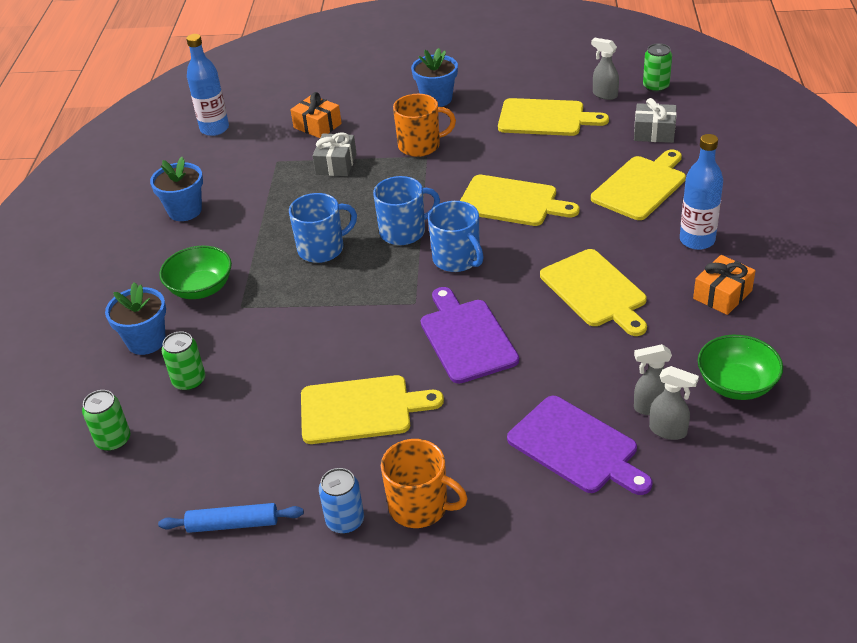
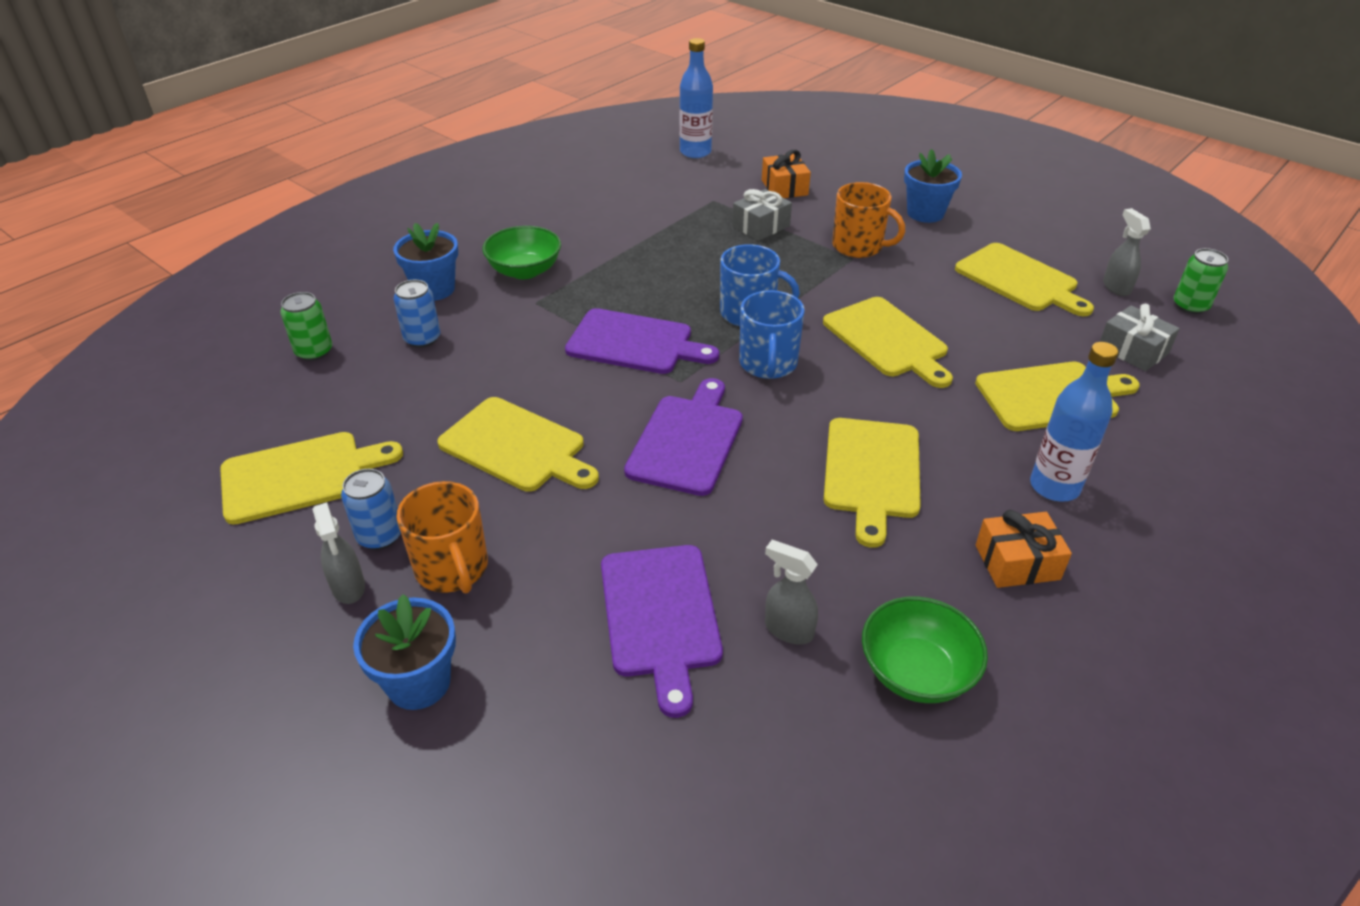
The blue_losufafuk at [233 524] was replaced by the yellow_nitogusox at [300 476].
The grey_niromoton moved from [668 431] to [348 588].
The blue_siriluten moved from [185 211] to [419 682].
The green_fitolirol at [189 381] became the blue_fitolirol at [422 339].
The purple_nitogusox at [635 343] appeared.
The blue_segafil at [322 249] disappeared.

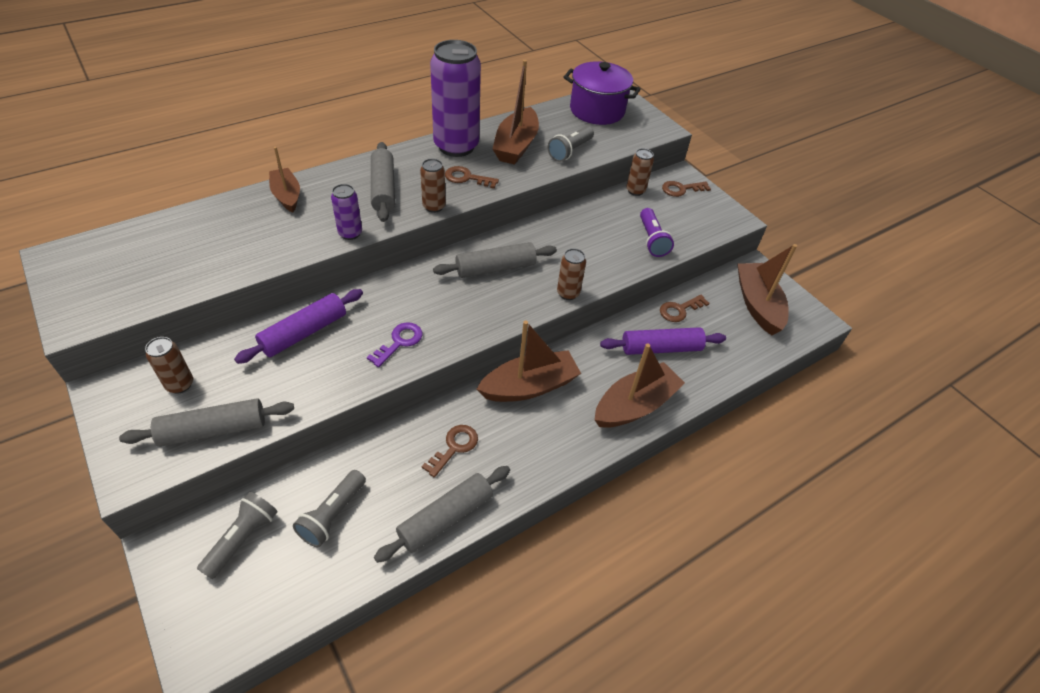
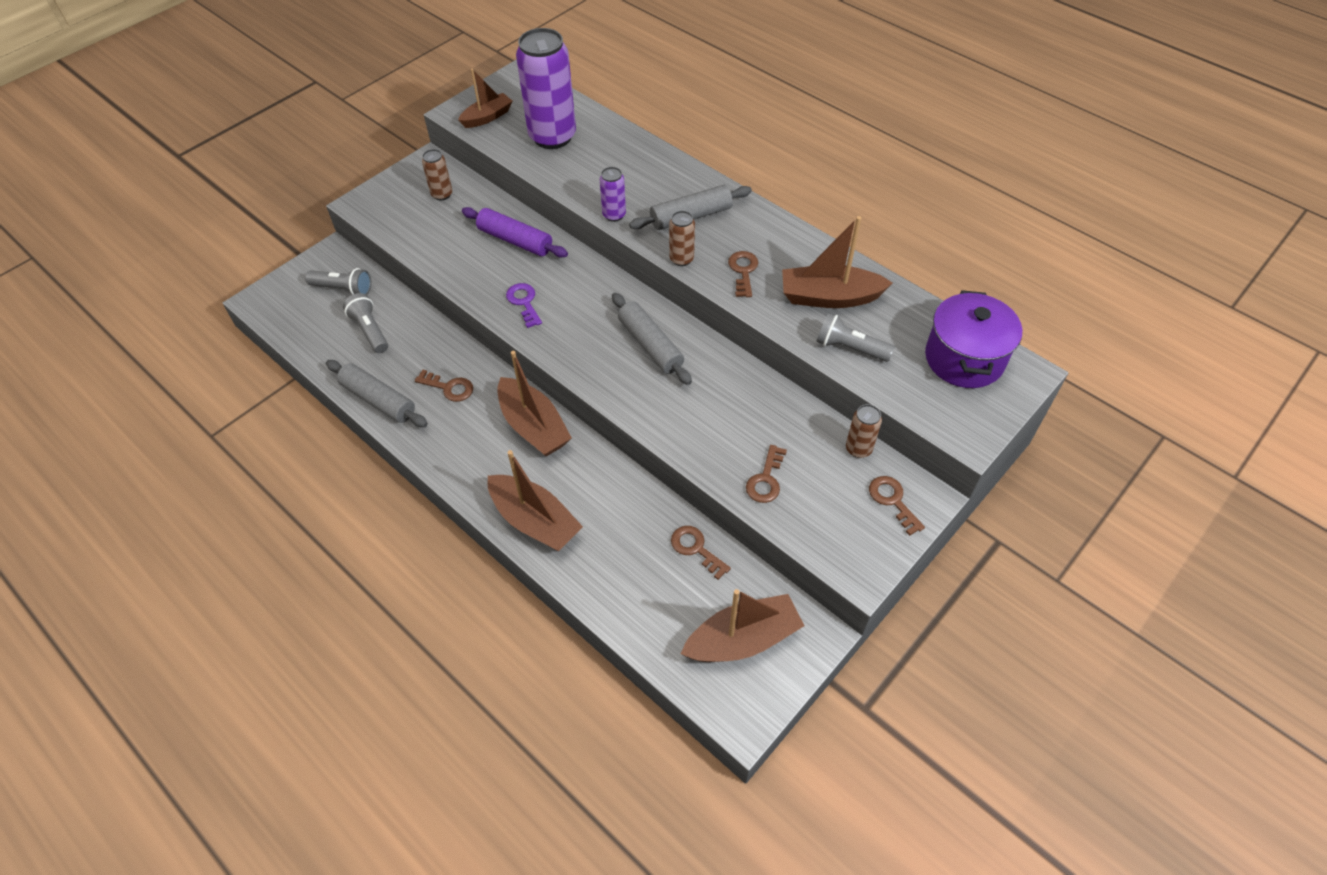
The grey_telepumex at [332 515] turned 45 degrees clockwise.
The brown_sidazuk moved from [287 196] to [487 117].
The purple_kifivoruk at [399 342] turned 135 degrees counterclockwise.
The purple_fitolirol moved from [456 146] to [552 137].
The purple_telepumex at [652 240] was replaced by the brown_kifivoruk at [765 479].
The grey_losufafuk at [213 430] disappeared.
The brown_fitolirol at [568 293] disappeared.
The purple_losufafuk at [660 348] disappeared.

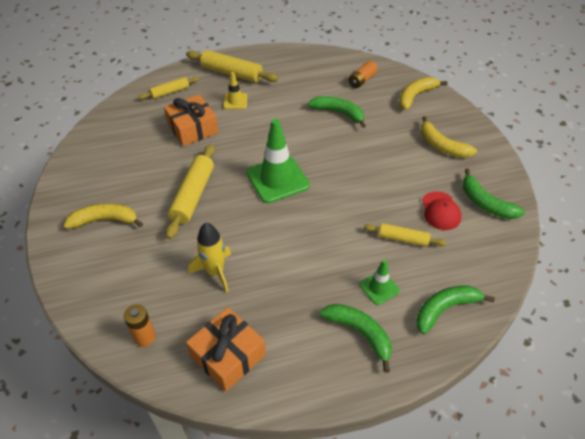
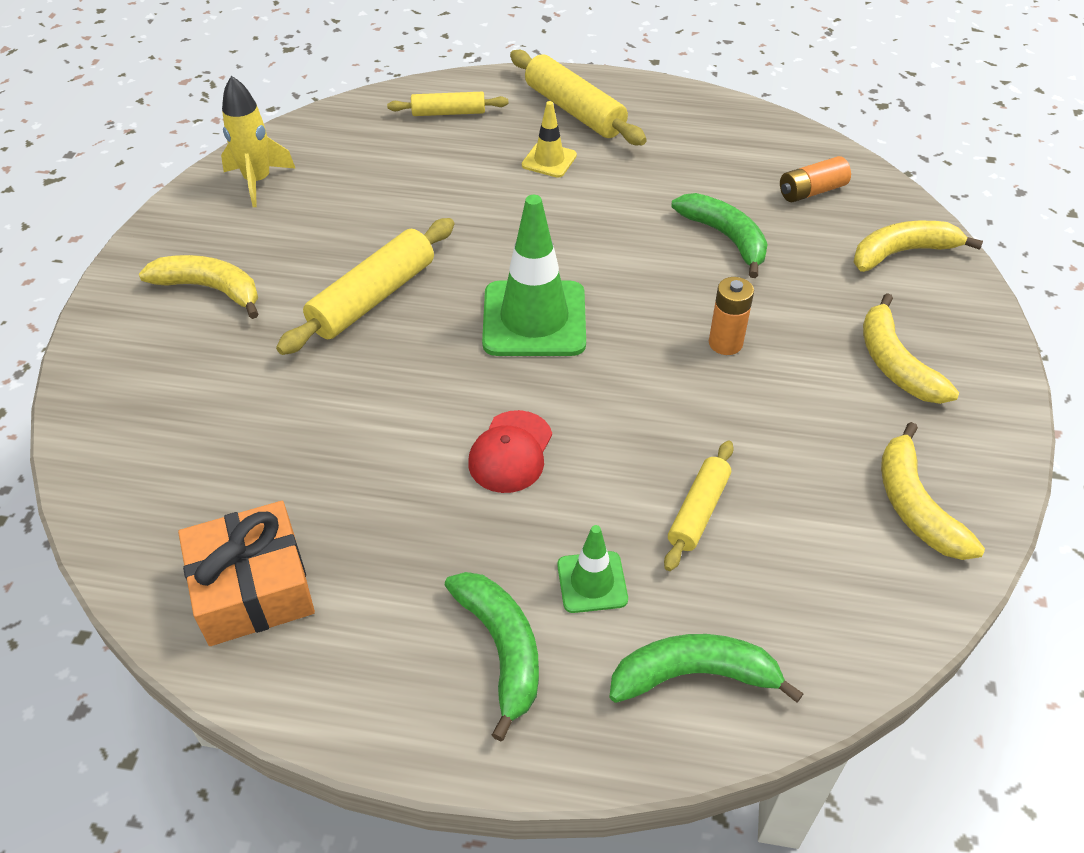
The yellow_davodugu moved from [215 272] to [258 181].
The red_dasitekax moved from [440 211] to [510 452].
The yellow_losufafuk at [403 239] turned 75 degrees clockwise.
The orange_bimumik moved from [145 337] to [725 343].
The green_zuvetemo at [485 203] became the yellow_zuvetemo at [915 506].
The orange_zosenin at [192 128] disappeared.

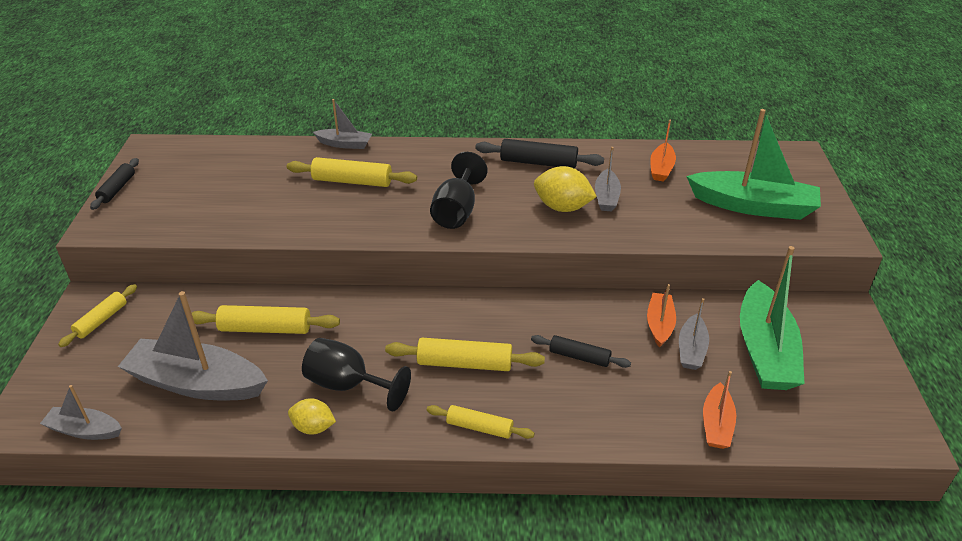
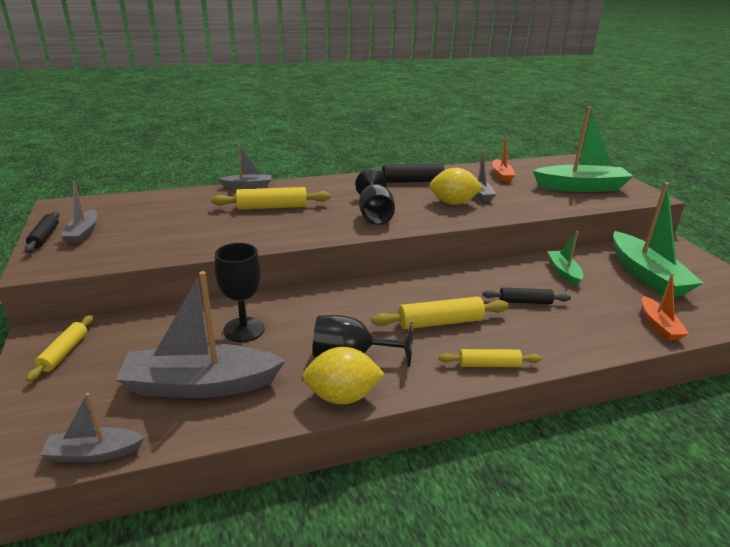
The grey_sidazuk moved from [691 349] to [83 233].
The yellow_losufafuk at [265 329] was replaced by the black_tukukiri at [244 329].
The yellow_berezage at [313 427] changed to 1.58 times the size.
The orange_sidazuk at [659 324] became the green_sidazuk at [563 272].

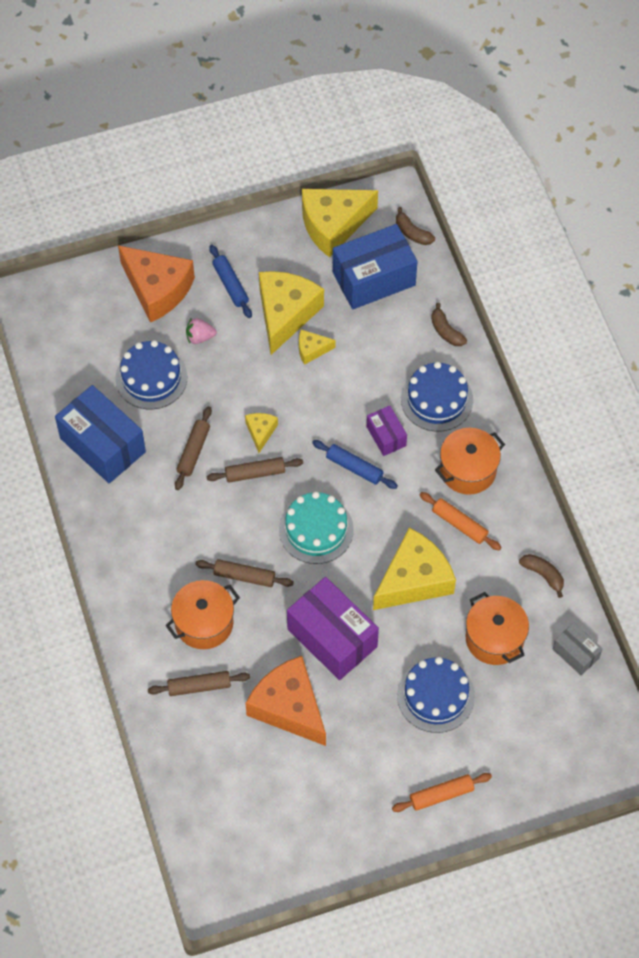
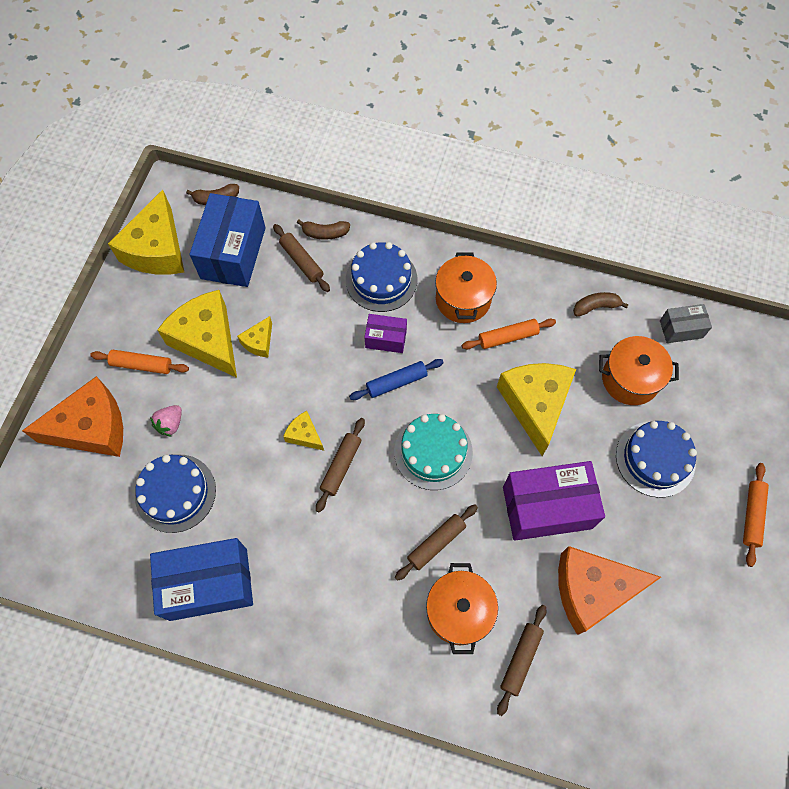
The blue_losufafuk at [230 285] became the orange_losufafuk at [142 365].
The brown_losufafuk moved from [193 451] to [302 261].

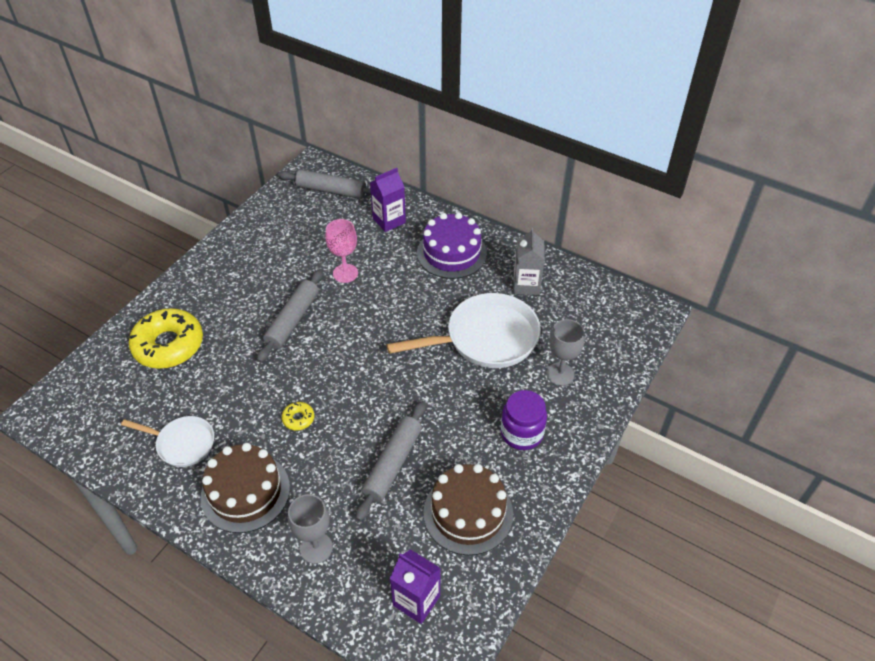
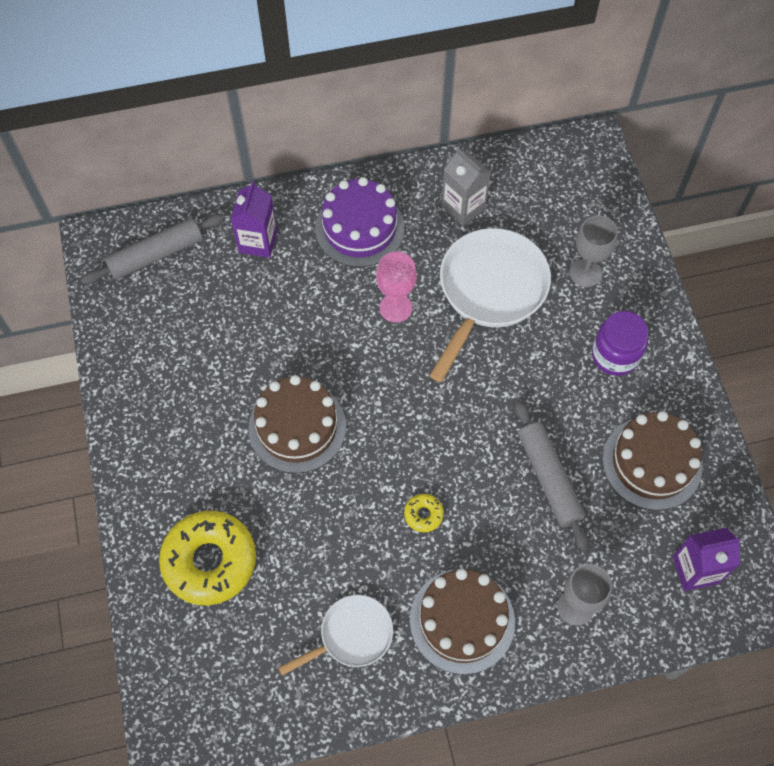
The grey_losufafuk at [292 320] was replaced by the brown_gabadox at [297 427].
The pink_tukukiri moved from [345 273] to [395 308].

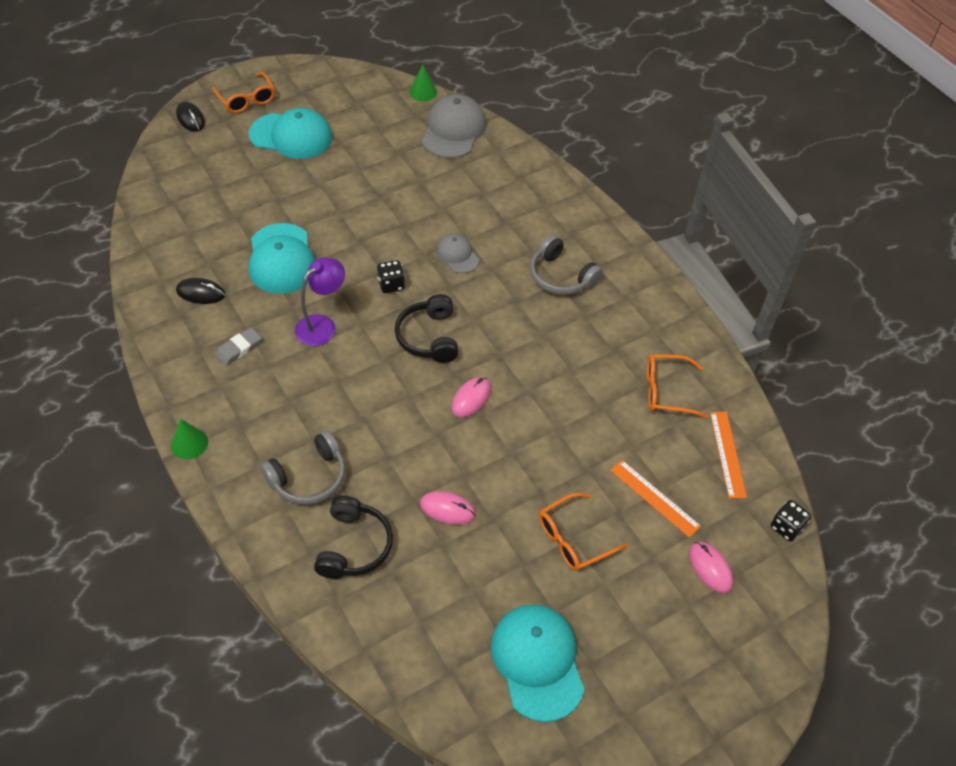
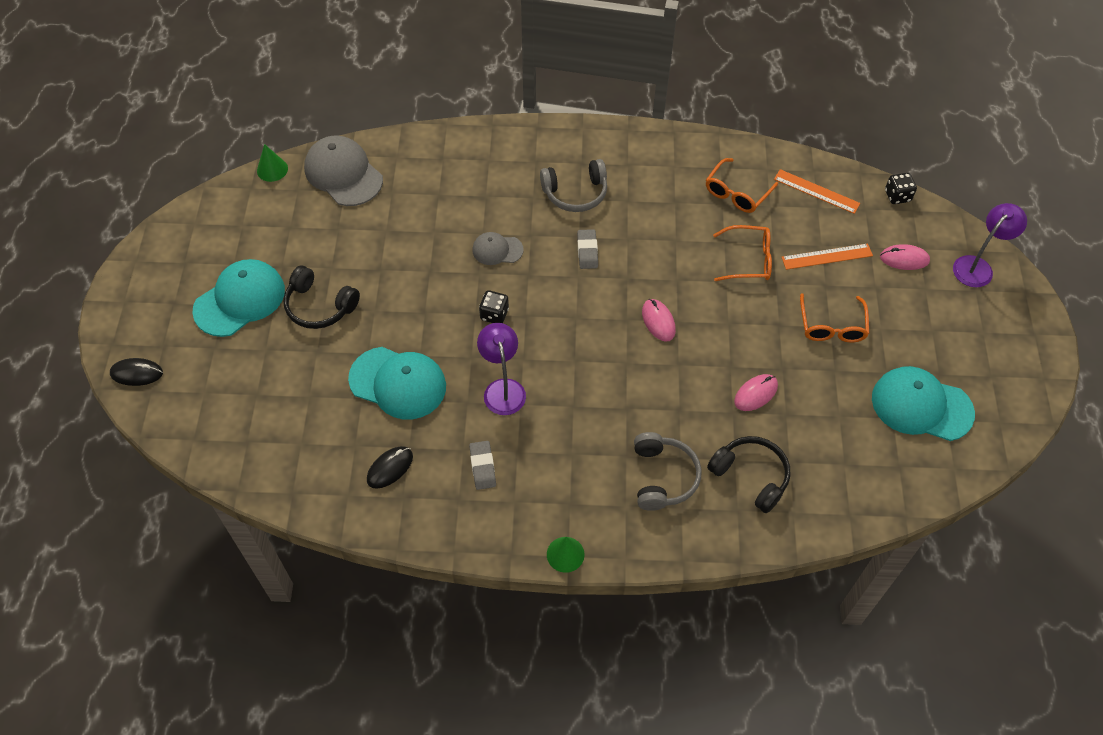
The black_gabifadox moved from [429 337] to [319 306].
The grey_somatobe at [587 251] appeared.
The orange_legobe moved from [246 99] to [748 260].
The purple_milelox at [977 266] appeared.

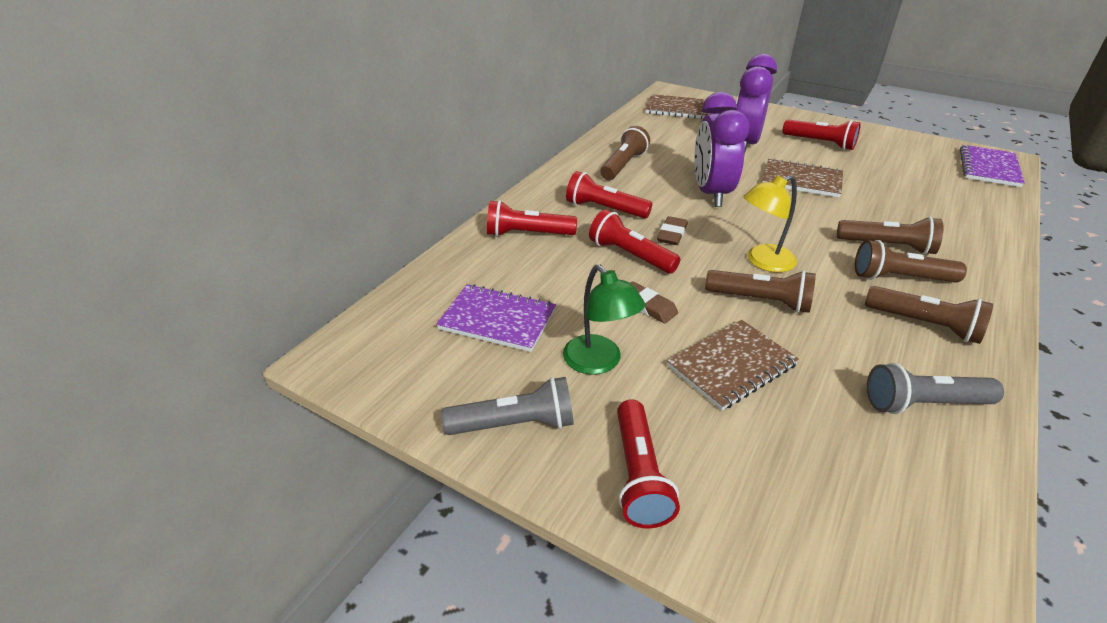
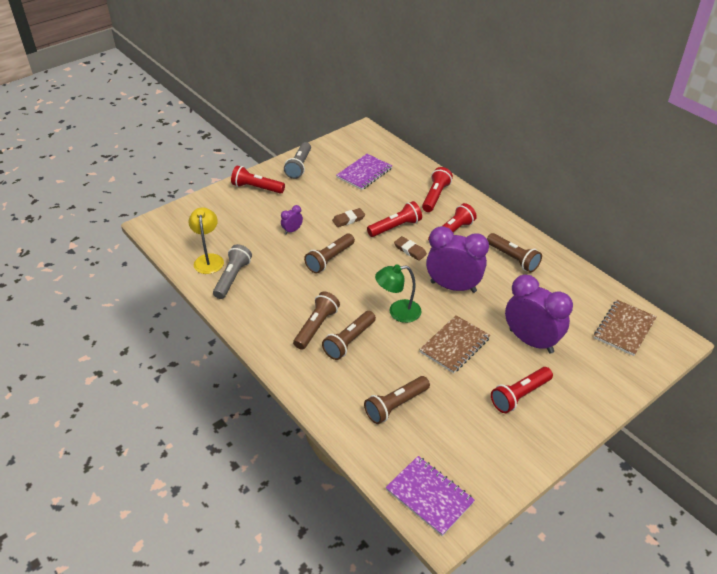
The yellow_milelox moved from [763 262] to [209 259].
The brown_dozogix at [731 366] was replaced by the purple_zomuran at [292 230].
The brown_telepumex moved from [924 325] to [395 405].
The green_milelox moved from [599 362] to [398 312].

